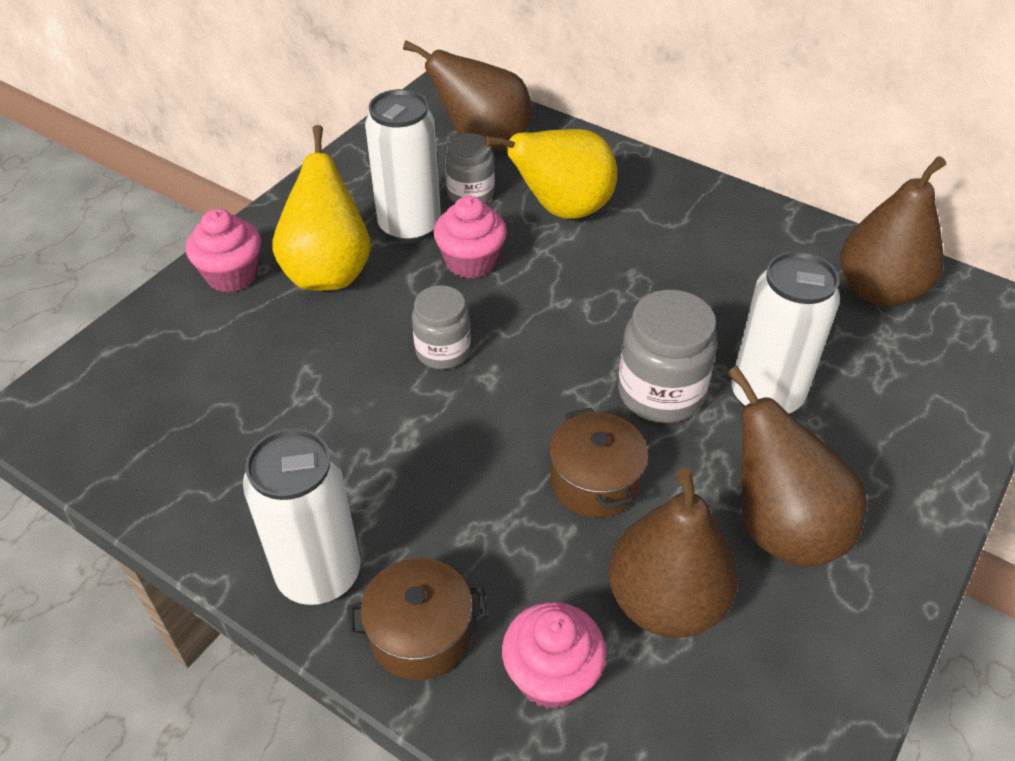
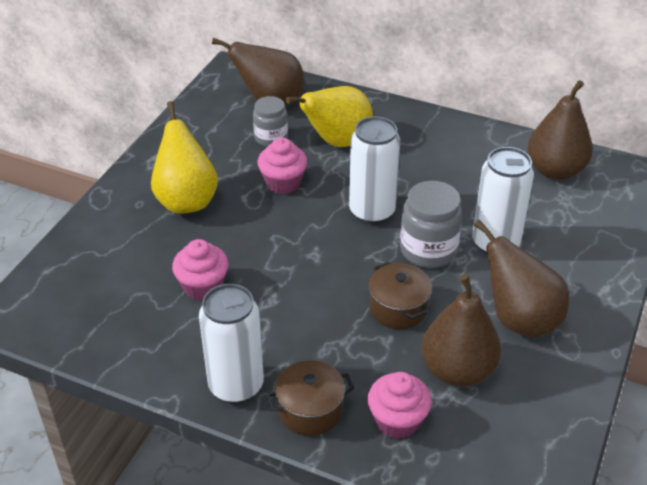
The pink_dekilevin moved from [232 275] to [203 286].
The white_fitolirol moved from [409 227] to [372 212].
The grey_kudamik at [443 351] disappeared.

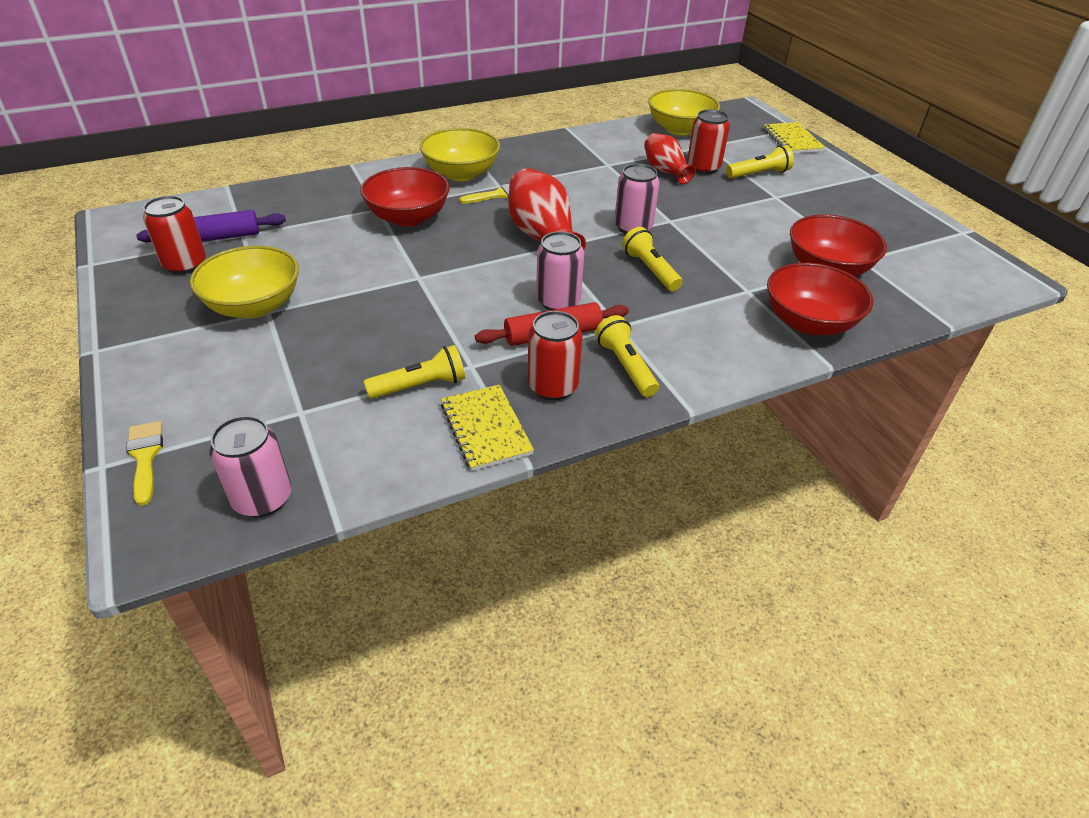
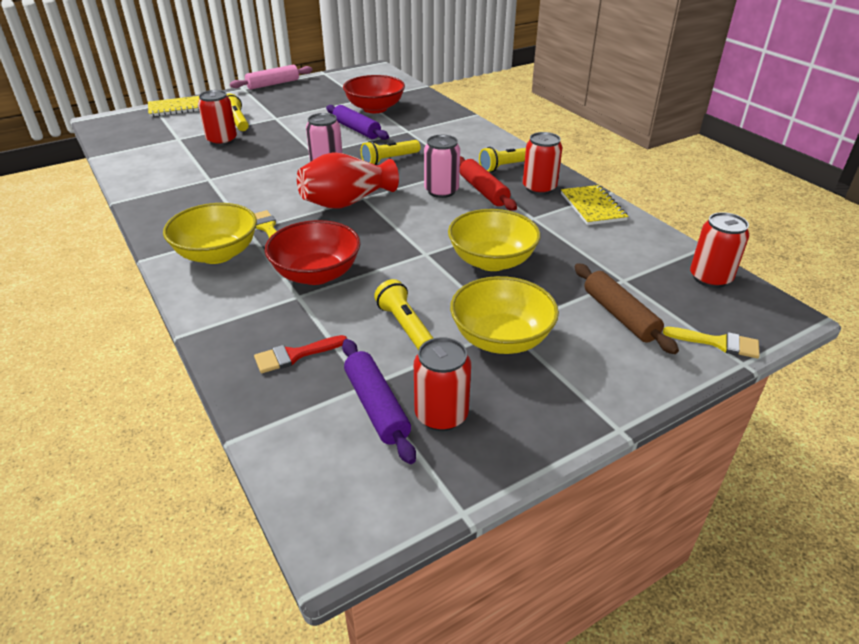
The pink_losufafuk at [273 84] appeared.
The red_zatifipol at [295 355] appeared.
The purple_losufafuk at [356 130] appeared.
The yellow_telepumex moved from [420 386] to [405 326].
The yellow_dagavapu moved from [680 129] to [492 261].
The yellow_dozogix at [485 429] turned 75 degrees counterclockwise.
The brown_losufafuk at [620 315] appeared.
The yellow_zatifipol at [145 457] turned 135 degrees counterclockwise.
The pink_fitolirol at [262 498] became the red_fitolirol at [710 278].
The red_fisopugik at [665 171] disappeared.
The red_dagavapu at [809 322] disappeared.

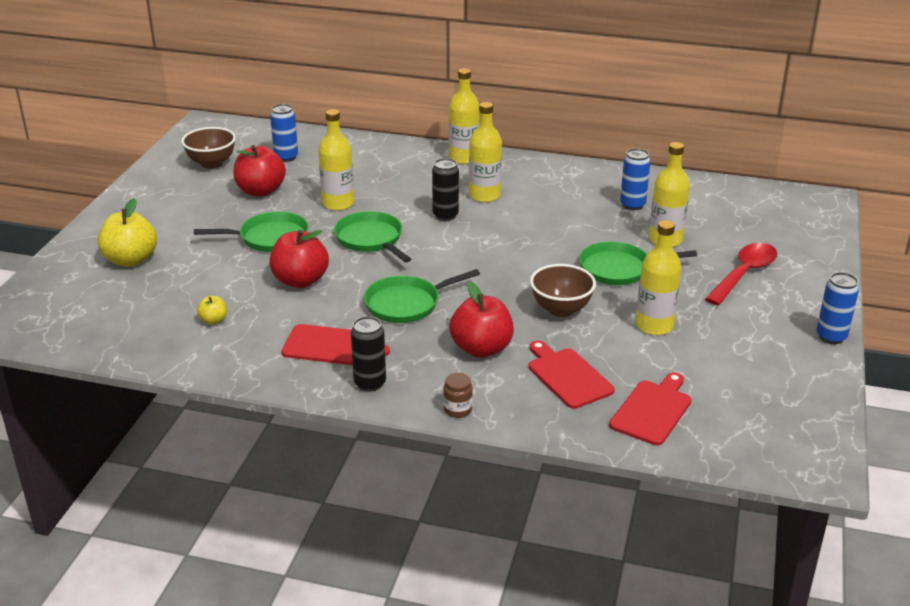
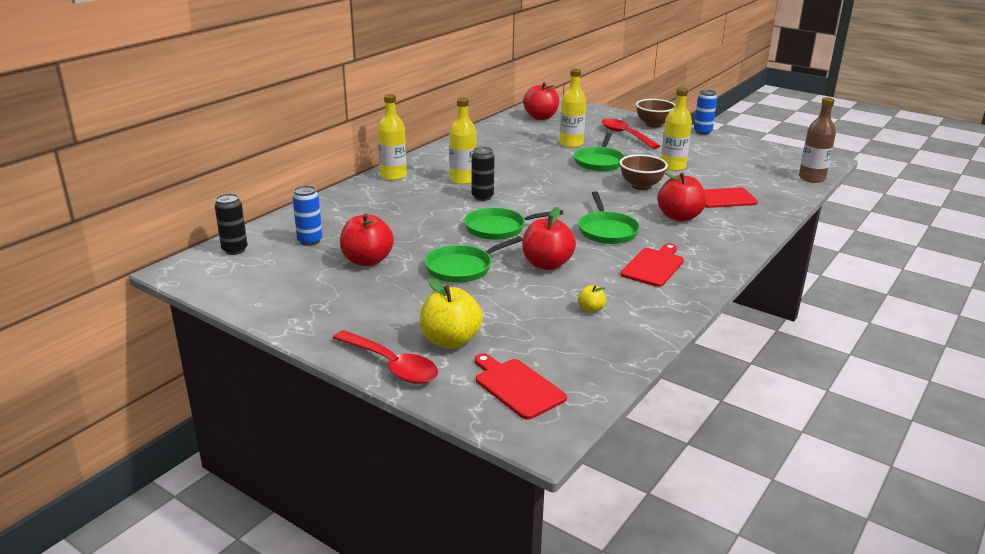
The black_fitolirol moved from [370 383] to [235 250].
The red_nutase at [391 365] appeared.
The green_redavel at [269 238] turned 135 degrees counterclockwise.
The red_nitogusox moved from [652 410] to [517 387].
The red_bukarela at [541 117] appeared.
The brown_dagavapu moved from [211 163] to [653 125].
The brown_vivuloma at [811 178] appeared.
The yellow_vivuloma at [338 203] disappeared.
The brown_kudamik at [458 410] disappeared.
The blue_fitolirol at [632 205] disappeared.

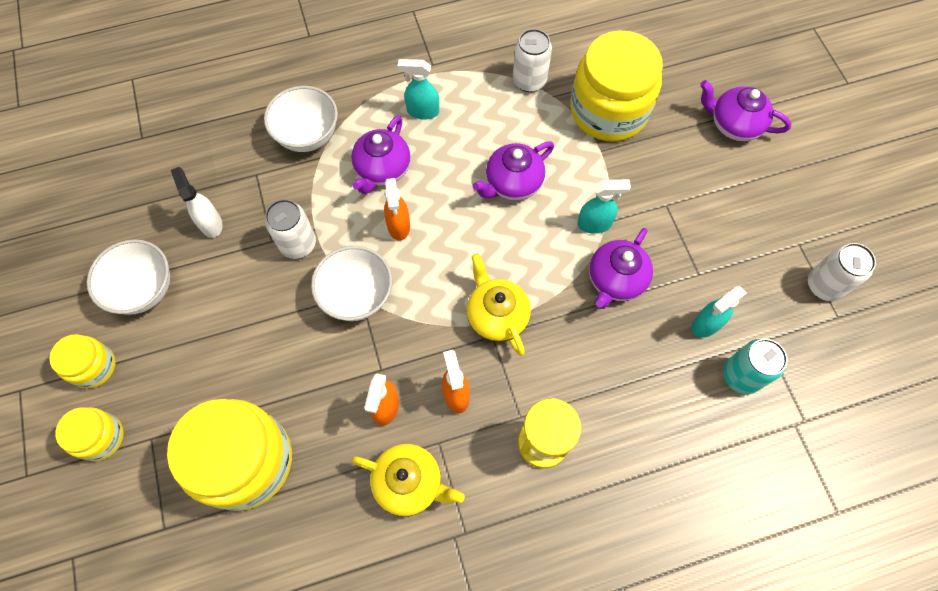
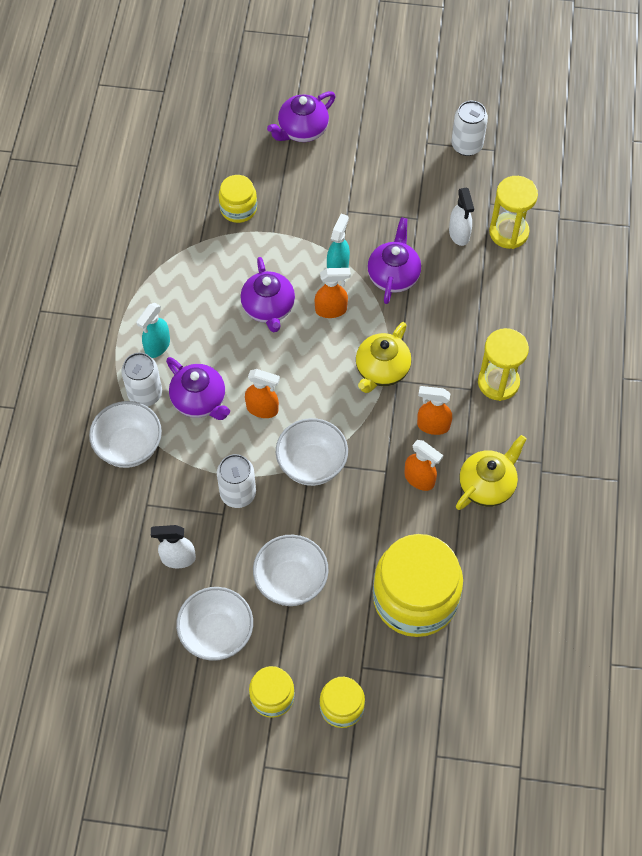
The white_fitolirol moved from [529 81] to [145 394].
The yellow_kudamik at [608 111] changed to 0.50 times the size.
The white_dagavapu at [291 582] appeared.
The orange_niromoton at [331 310] appeared.
The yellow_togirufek at [496 316] turned 60 degrees counterclockwise.
The purple_togirufek at [615 280] turned 135 degrees counterclockwise.
The turquoise_niromoton at [706 324] became the white_niromoton at [459 234].
The turquoise_fitolirol at [741 376] was replaced by the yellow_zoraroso at [508 232].

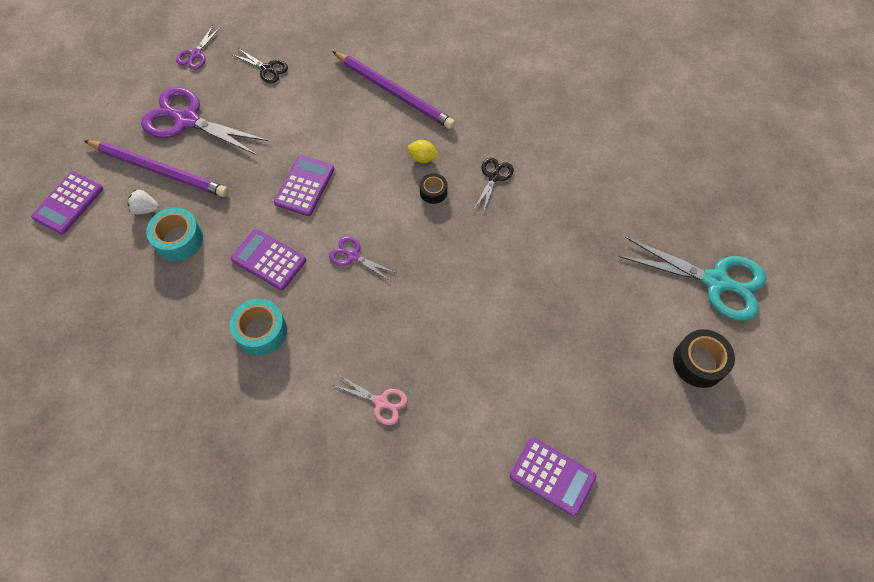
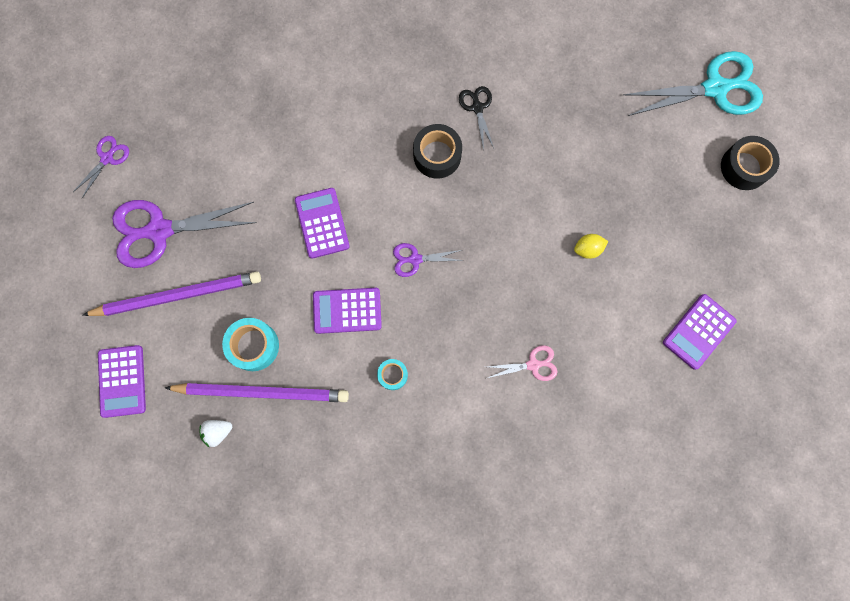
The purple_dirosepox at [196 54] turned 135 degrees counterclockwise.
The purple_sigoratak moved from [394 92] to [262 392].
The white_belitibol moved from [146 209] to [217 432].
The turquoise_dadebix at [261 331] changed to 0.59 times the size.
The black_dadebix at [433 192] changed to 1.70 times the size.
The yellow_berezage moved from [422 158] to [588 249].
The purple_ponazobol at [552 476] turned 135 degrees clockwise.
The black_dirosepox at [267 69] disappeared.

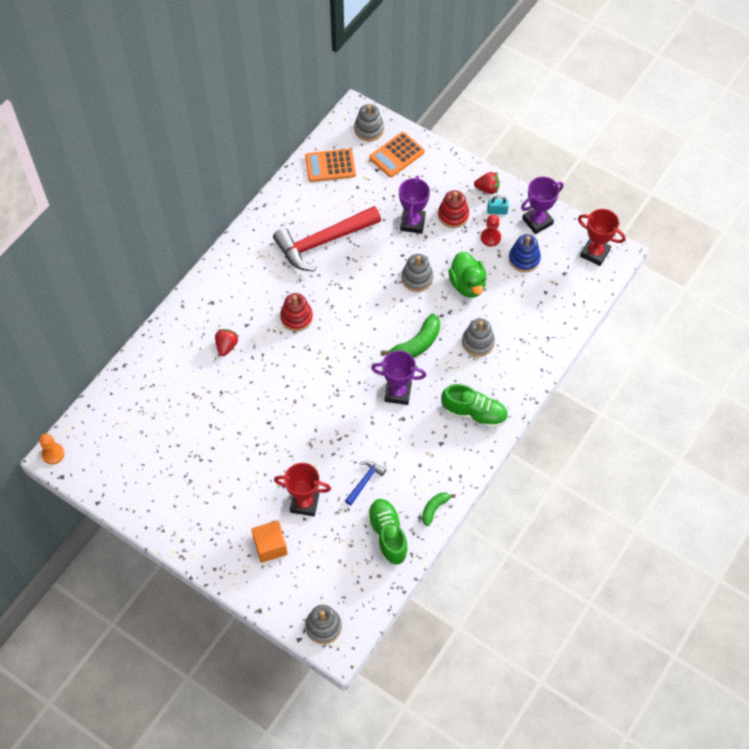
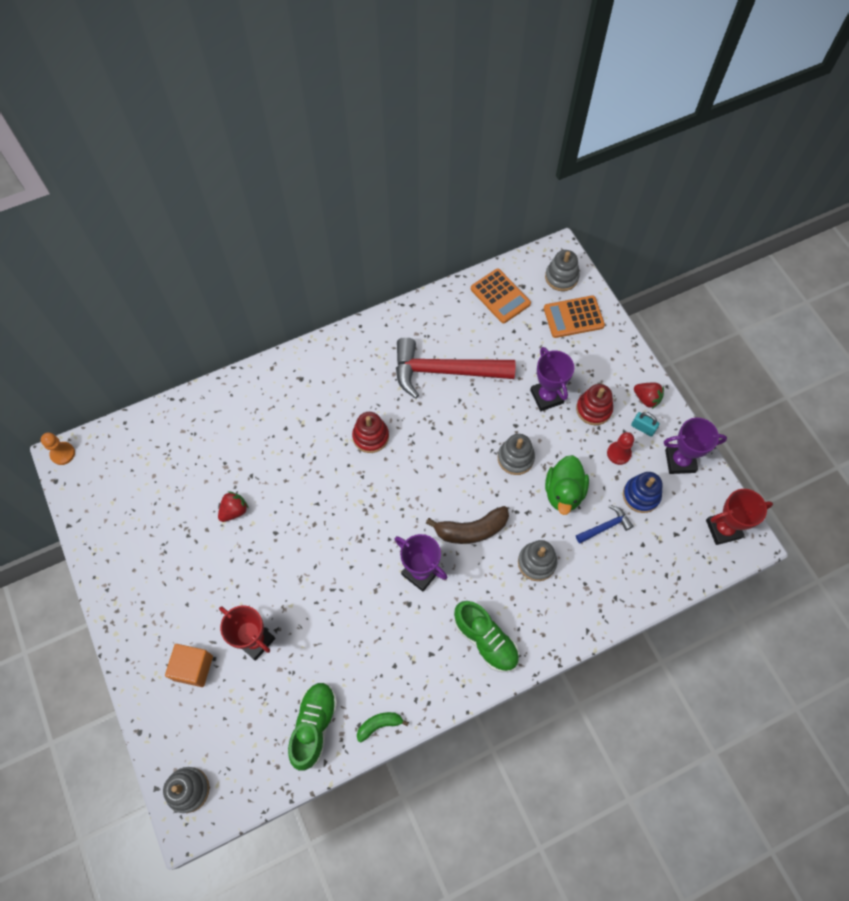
The red_belitibol moved from [226 346] to [234 511].
The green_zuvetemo at [416 344] became the brown_zuvetemo at [471 530].
The orange_ponazobol at [330 166] turned 150 degrees counterclockwise.
The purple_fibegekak at [412 223] turned 60 degrees counterclockwise.
The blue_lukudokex moved from [364 481] to [605 527].
The red_fibegekak at [595 253] turned 75 degrees counterclockwise.

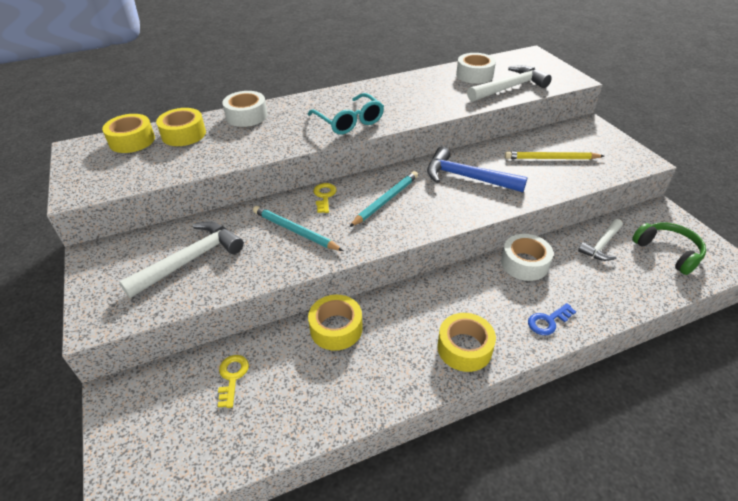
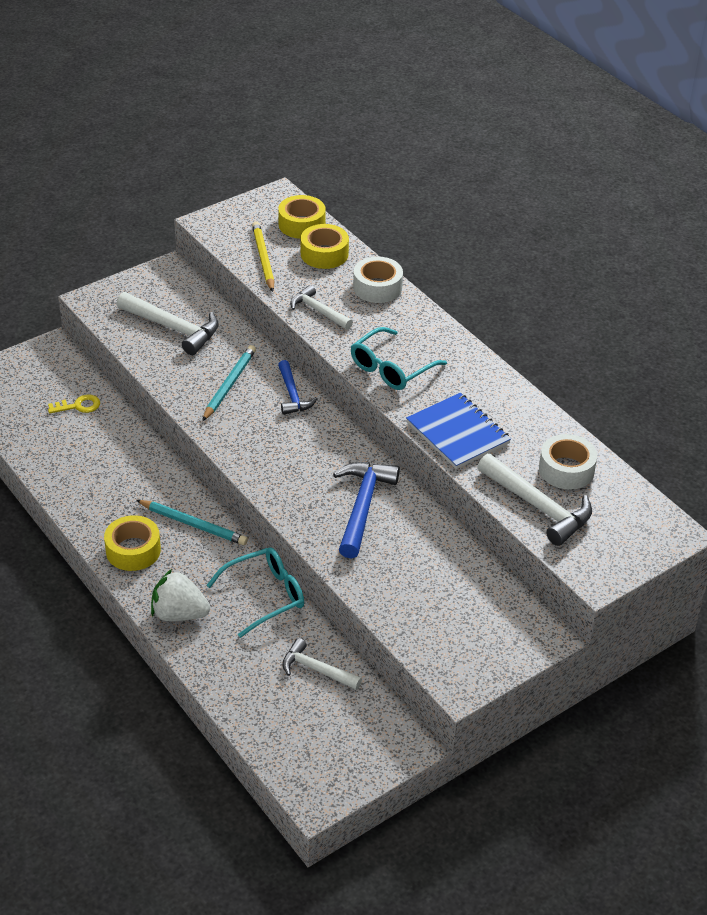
The turquoise_sigoratak moved from [386 200] to [193 524].
The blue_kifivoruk at [548 321] was replaced by the white_belitibol at [179 614].
The white_dadebix at [524 263] was replaced by the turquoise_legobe at [265 595].
The yellow_sigoratak moved from [551 158] to [263 258].
The yellow_kifivoruk at [324 196] was replaced by the blue_lukudokex at [292 394].
The white_lukudokex at [318 311] appeared.
The blue_dozogix at [457 433] appeared.
The yellow_dadebix at [336 328] disappeared.
The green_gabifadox at [668 252] disappeared.

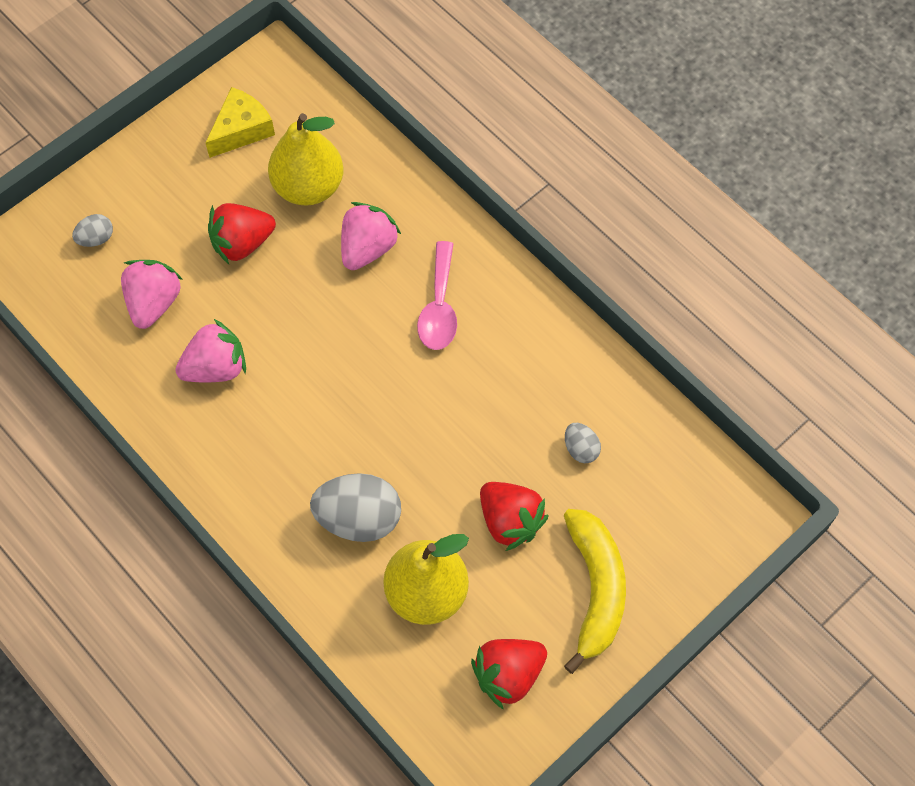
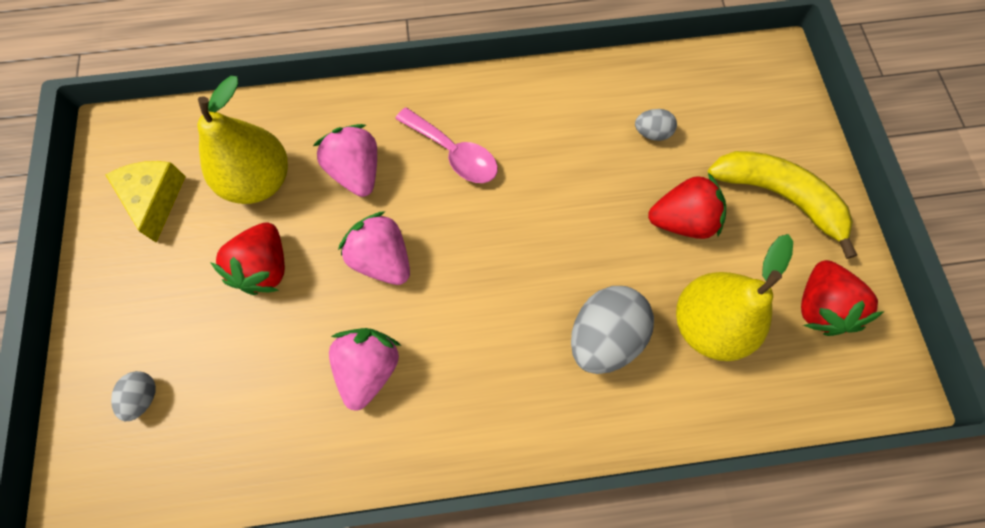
The pink_belitibol moved from [154 302] to [382 259].

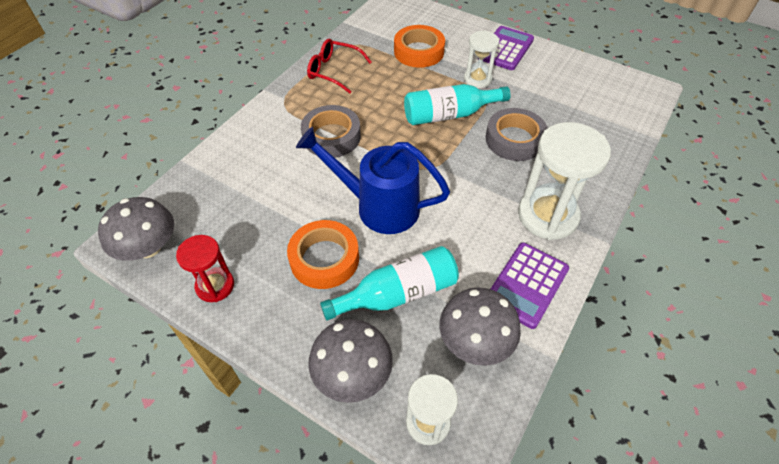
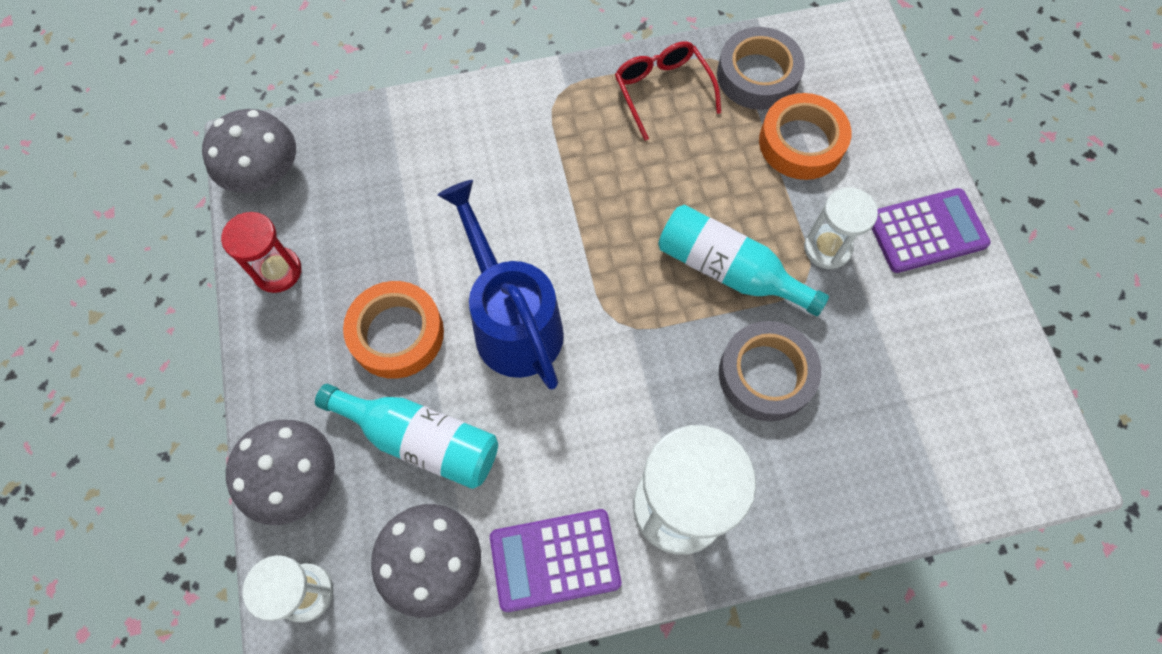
The grey_dadebix moved from [331 136] to [757 75].

